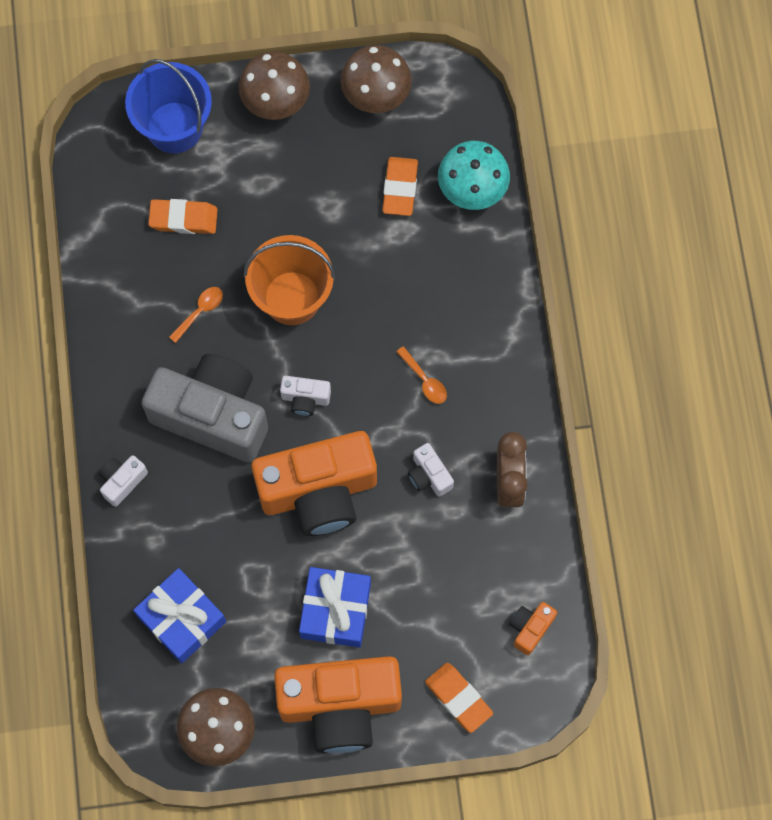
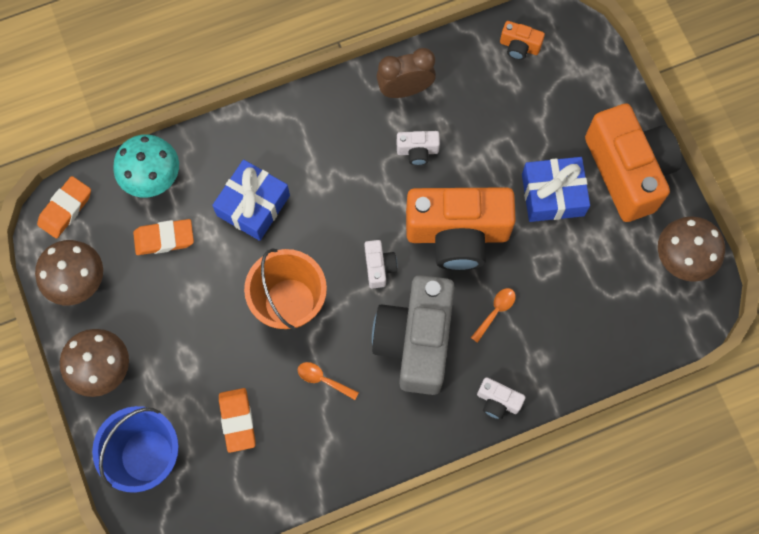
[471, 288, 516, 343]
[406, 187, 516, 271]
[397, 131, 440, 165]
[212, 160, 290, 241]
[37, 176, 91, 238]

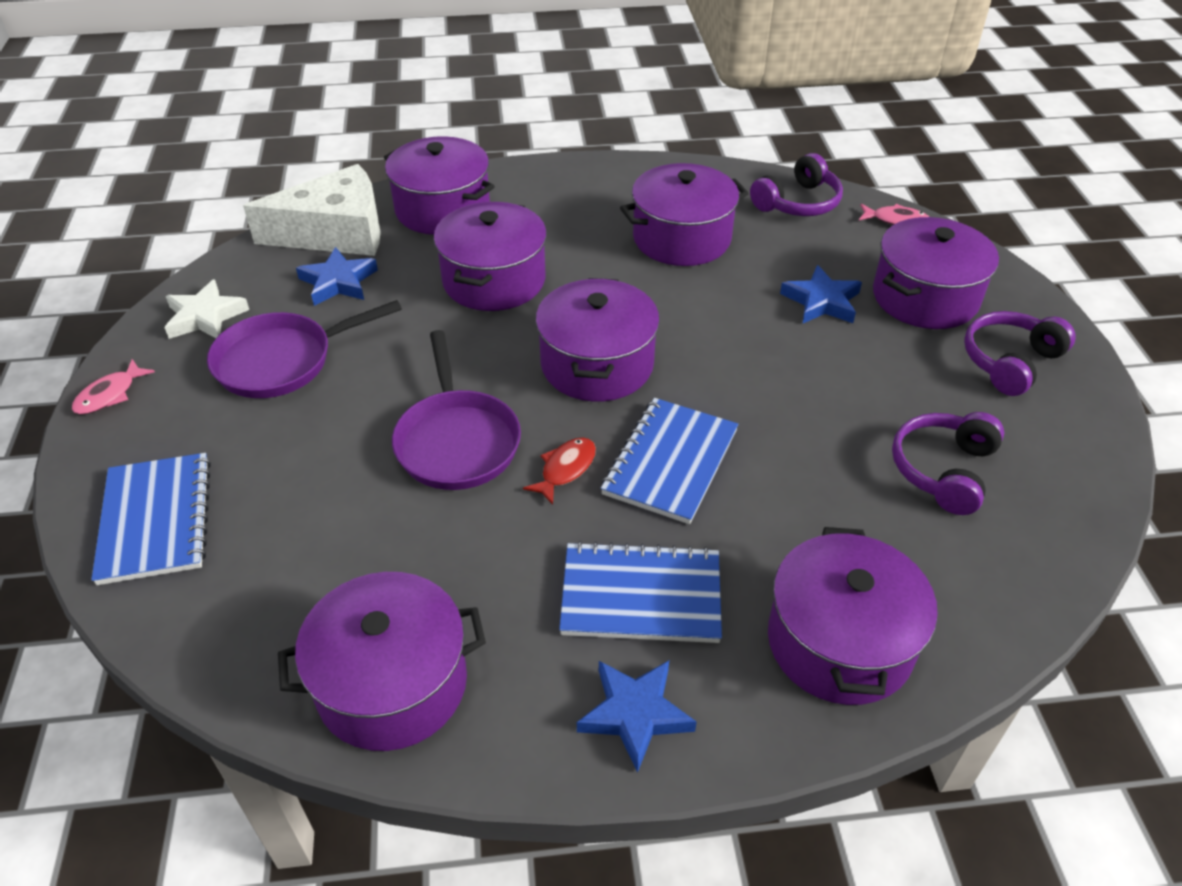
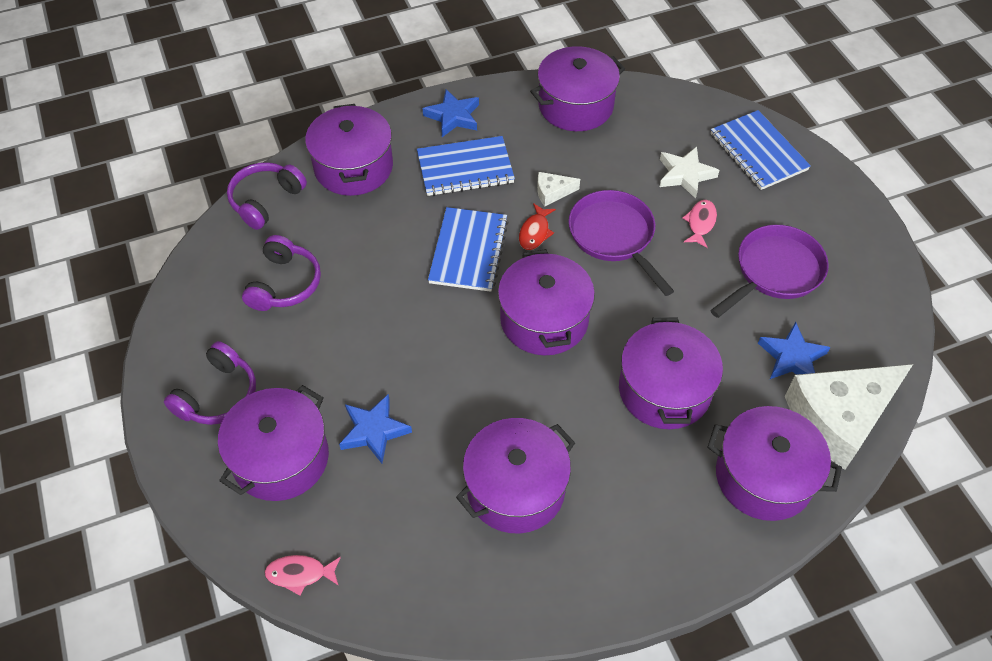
[227, 162, 307, 230]
[660, 147, 719, 199]
[682, 200, 717, 248]
[537, 172, 580, 206]

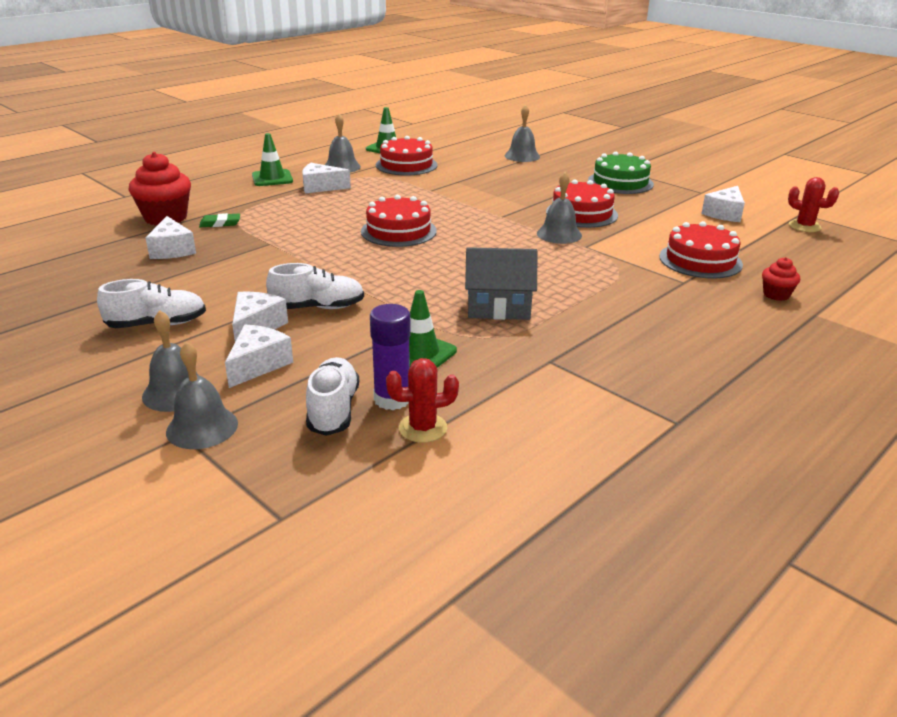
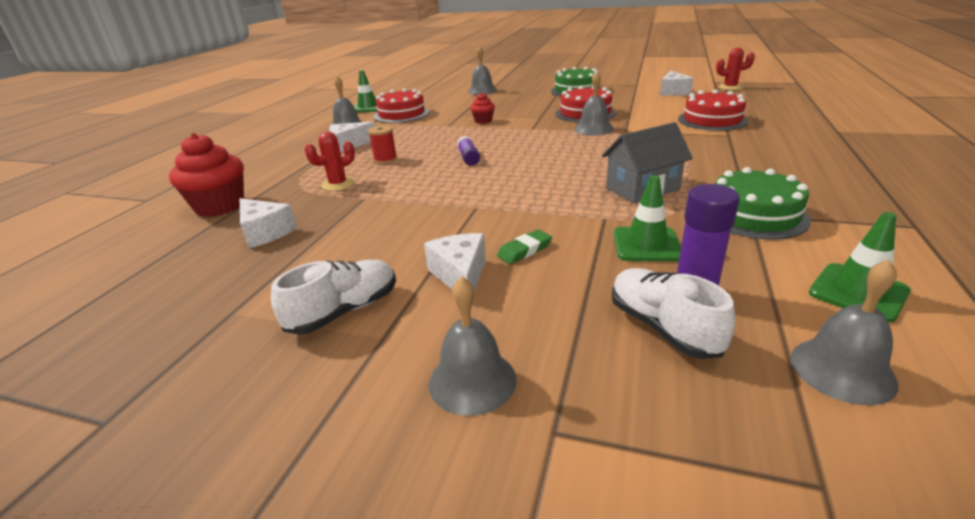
[809, 212, 911, 323]
[457, 136, 480, 166]
[497, 229, 552, 264]
[470, 93, 495, 124]
[266, 263, 364, 309] (first image)
[225, 325, 293, 388] (first image)
[791, 259, 899, 405]
[305, 132, 355, 191]
[368, 125, 397, 164]
[715, 167, 811, 239]

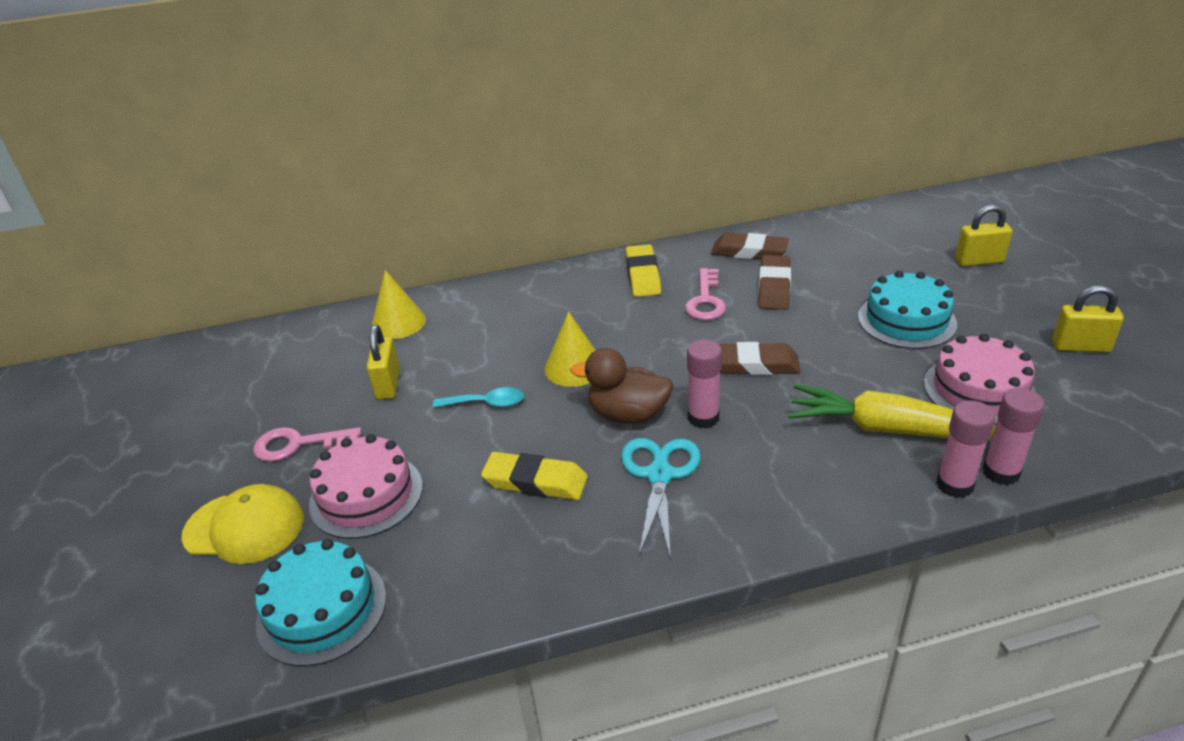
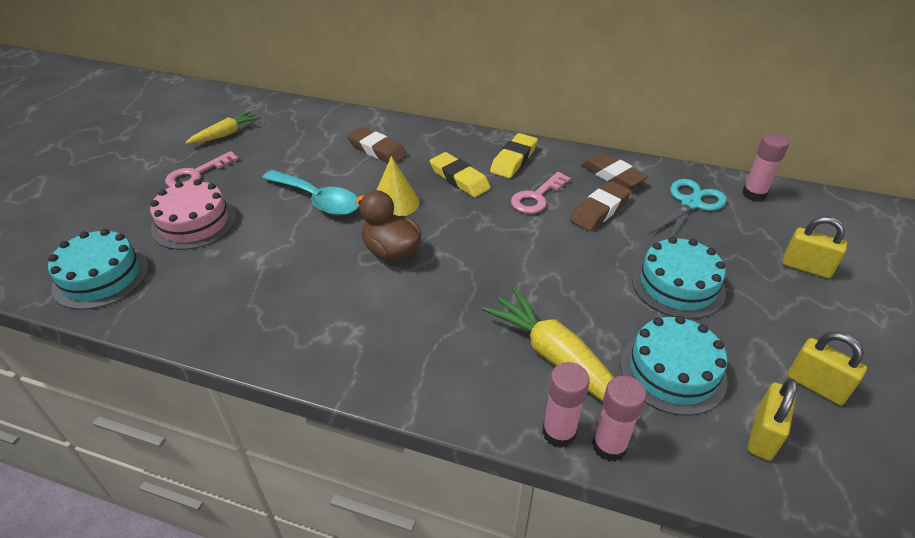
[371, 270, 426, 339] (first image)
[748, 379, 797, 461]
[620, 316, 728, 416]
[742, 133, 789, 201]
[347, 127, 408, 164]
[262, 170, 359, 215]
[165, 151, 239, 187]
[649, 179, 727, 237]
[430, 152, 491, 197]
[181, 484, 304, 564] (first image)
[185, 111, 260, 144]

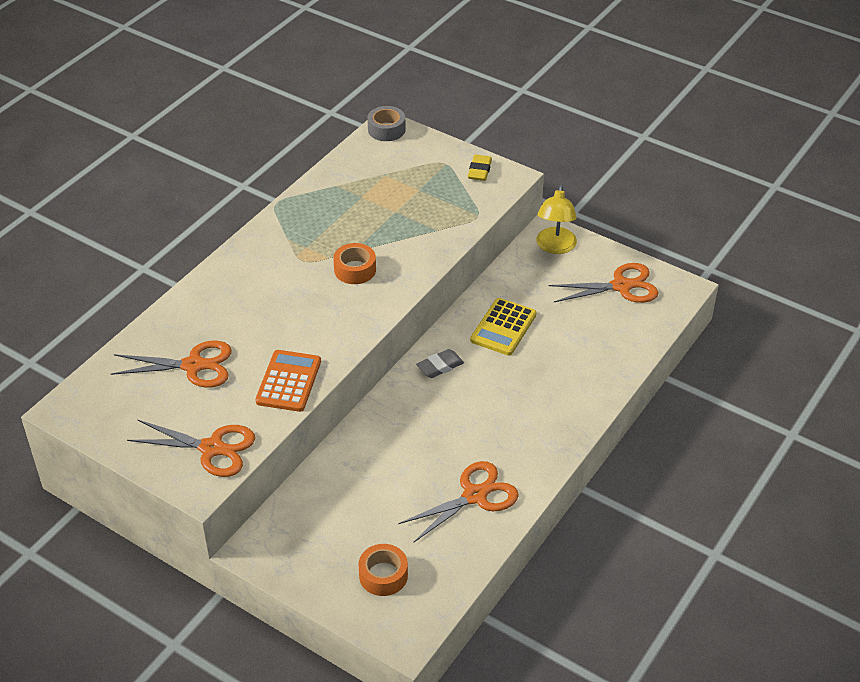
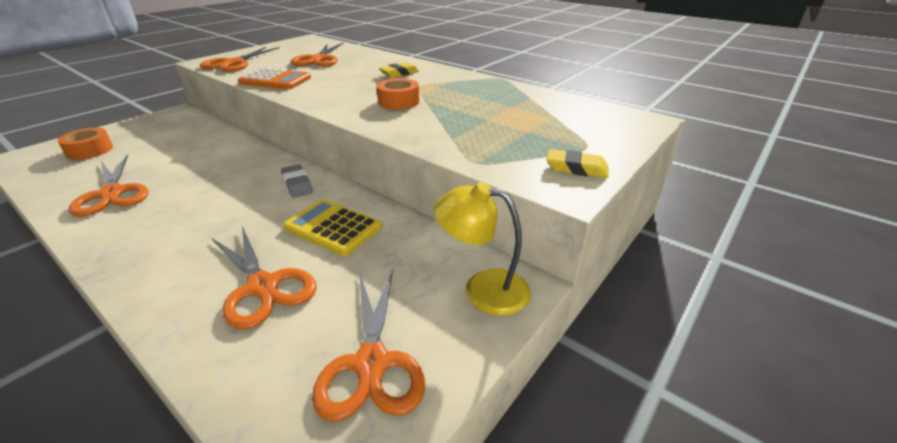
[367, 106, 406, 141] (first image)
[379, 62, 419, 78]
[212, 226, 317, 329]

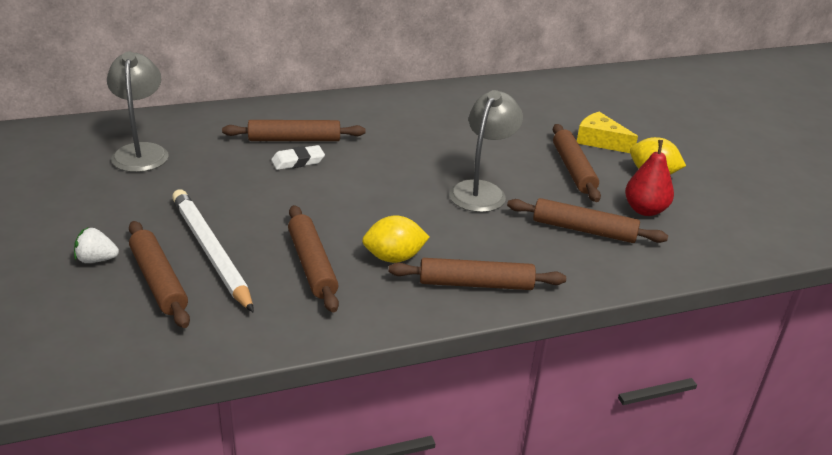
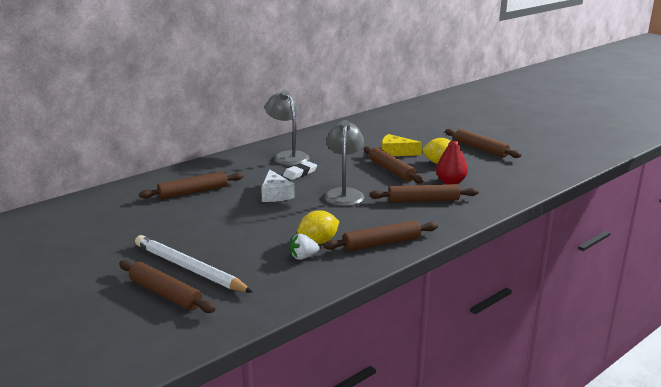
[265, 90, 309, 165]
[283, 161, 317, 180]
[445, 129, 521, 158]
[289, 234, 320, 260]
[261, 169, 295, 202]

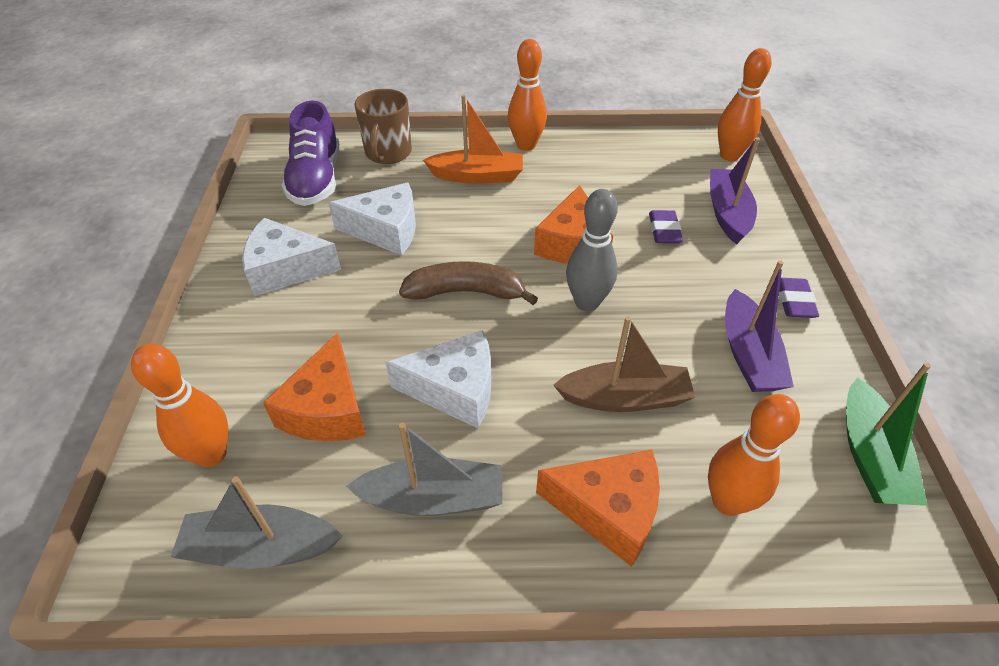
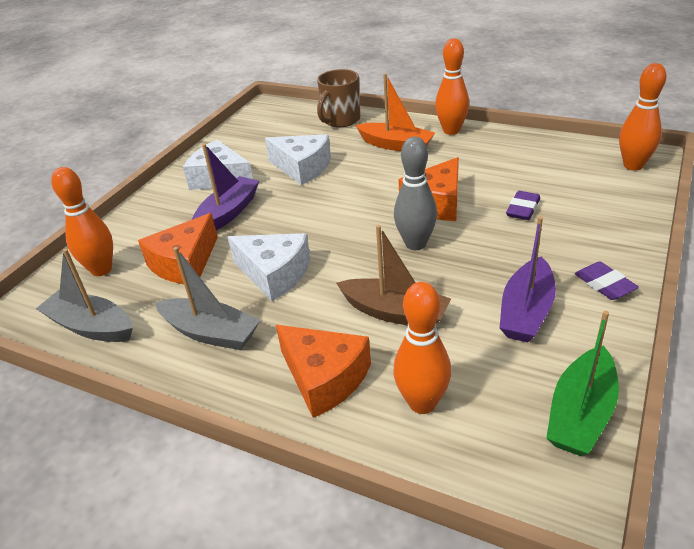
[282, 101, 340, 206] (first image)
[192, 144, 259, 230]
[399, 261, 538, 305] (first image)
[575, 261, 639, 300]

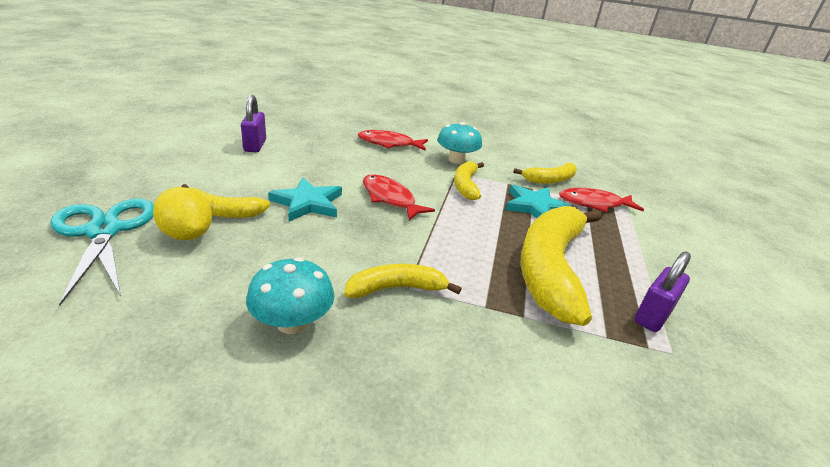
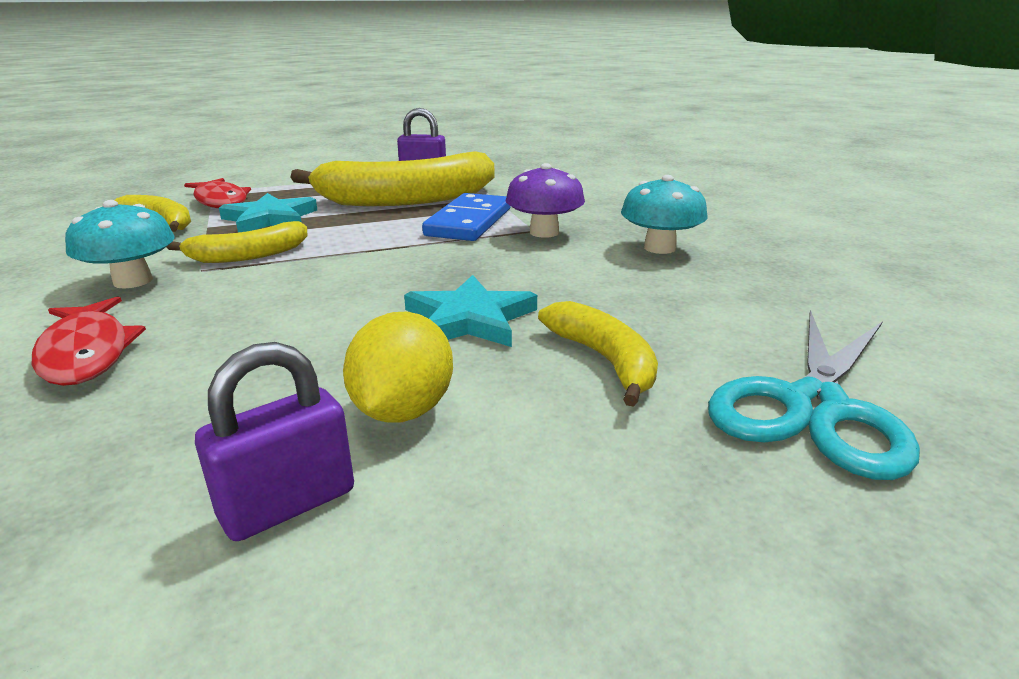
[363, 174, 435, 220] (first image)
[343, 312, 453, 423]
[506, 163, 585, 238]
[422, 193, 511, 241]

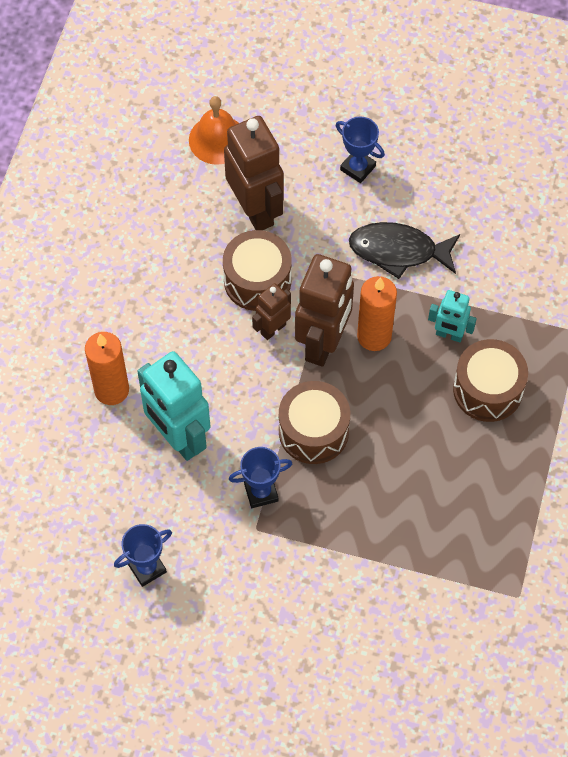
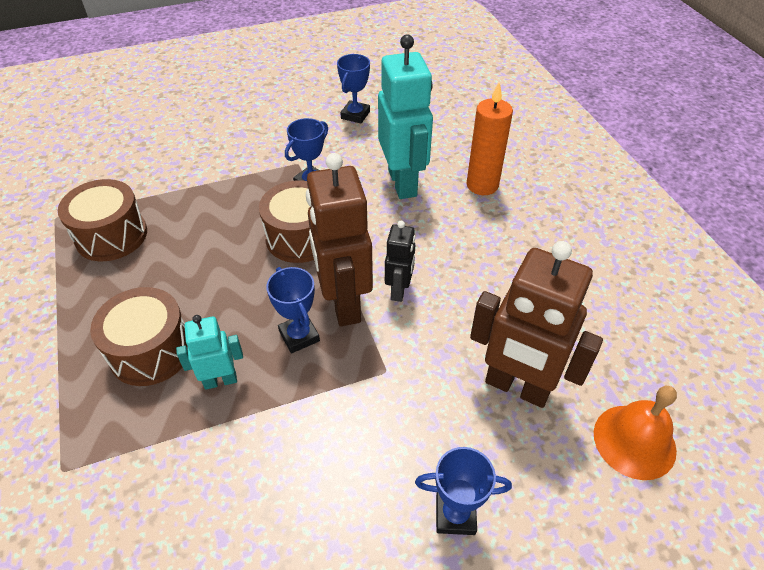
[349, 222, 460, 279] (first image)
[58, 179, 147, 261]
[266, 267, 320, 353]
[385, 221, 415, 302]
[378, 34, 433, 199]

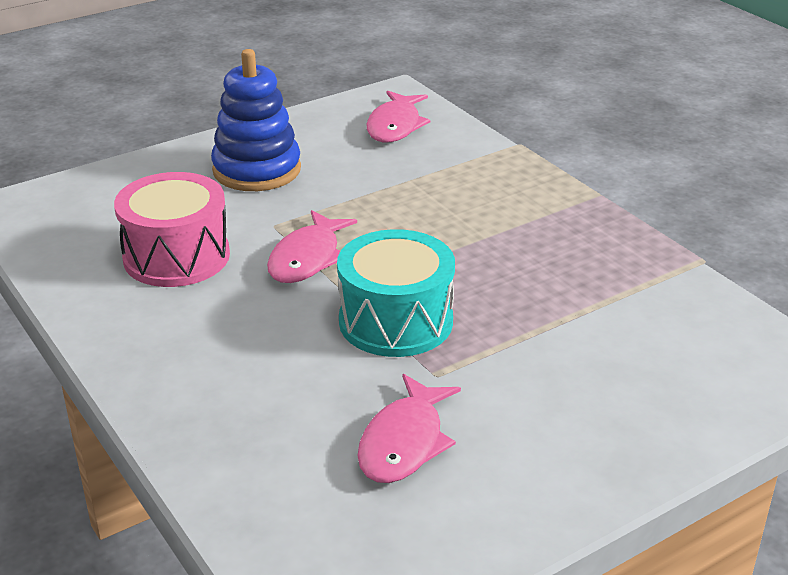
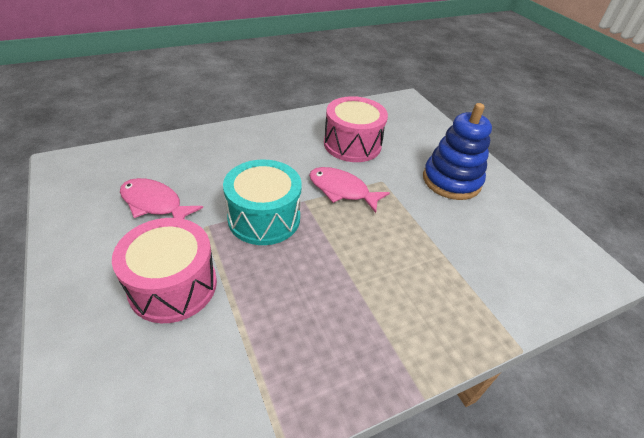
[366, 91, 430, 142] (first image)
[112, 218, 217, 323]

